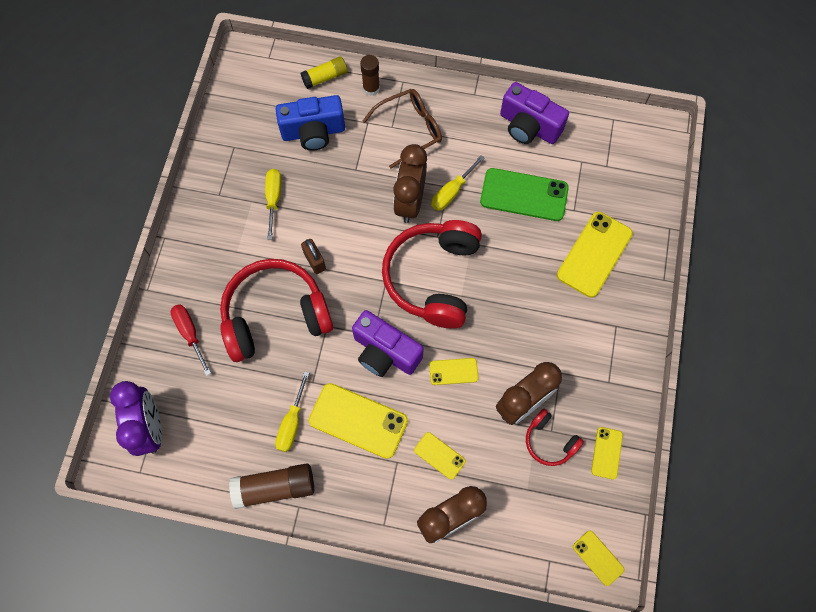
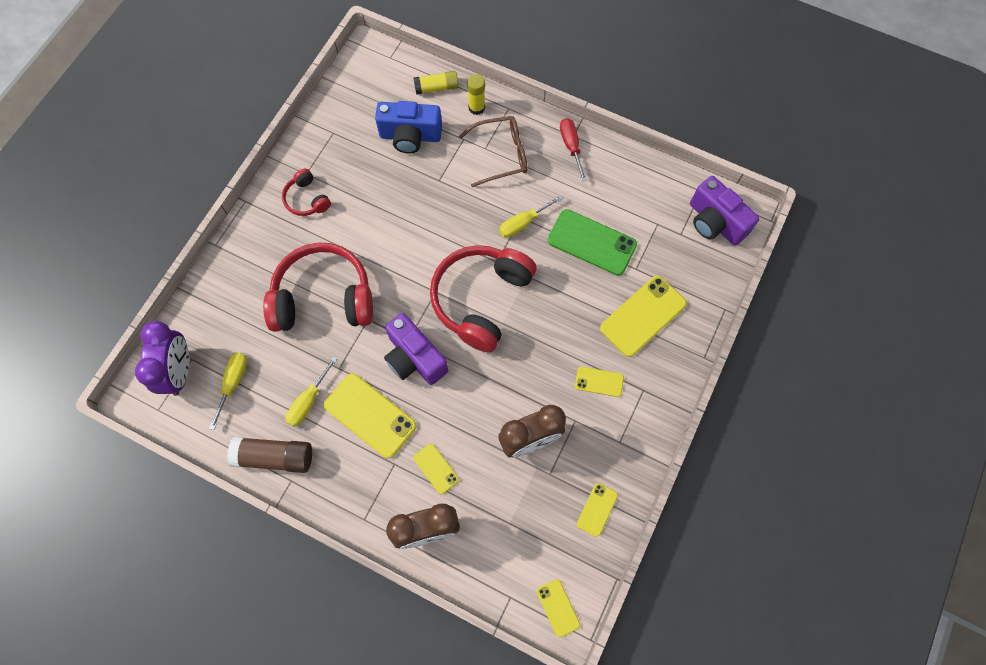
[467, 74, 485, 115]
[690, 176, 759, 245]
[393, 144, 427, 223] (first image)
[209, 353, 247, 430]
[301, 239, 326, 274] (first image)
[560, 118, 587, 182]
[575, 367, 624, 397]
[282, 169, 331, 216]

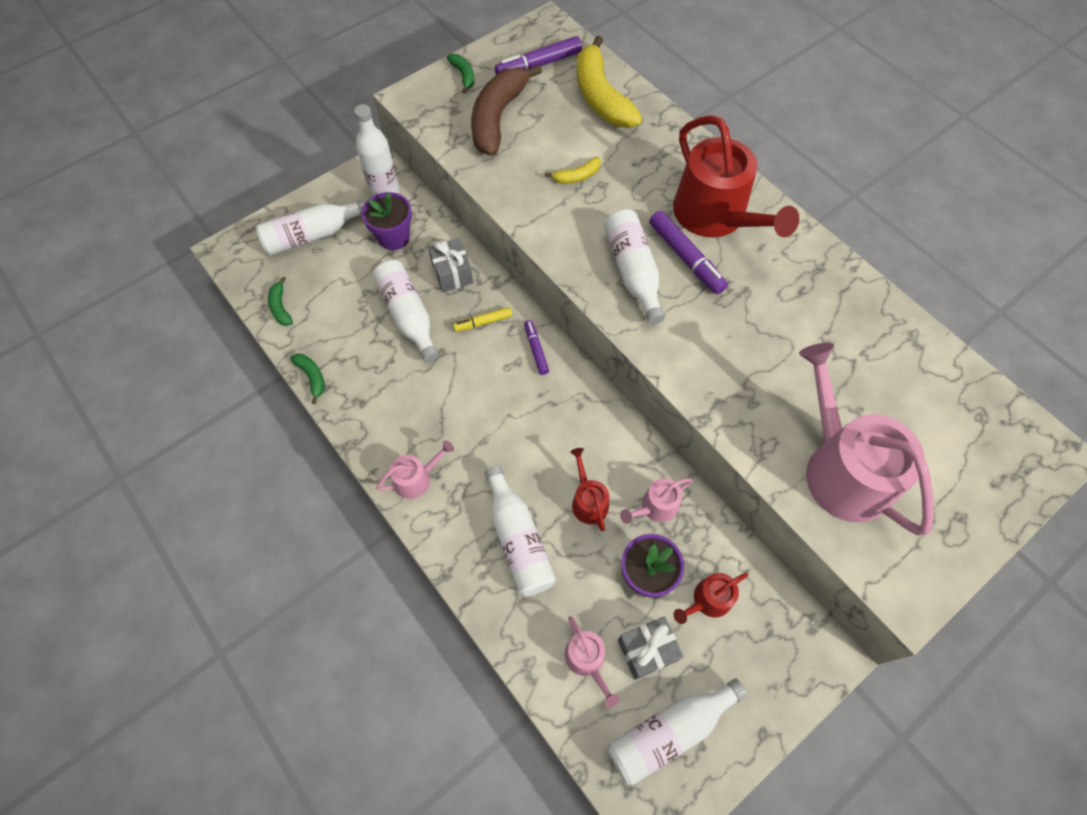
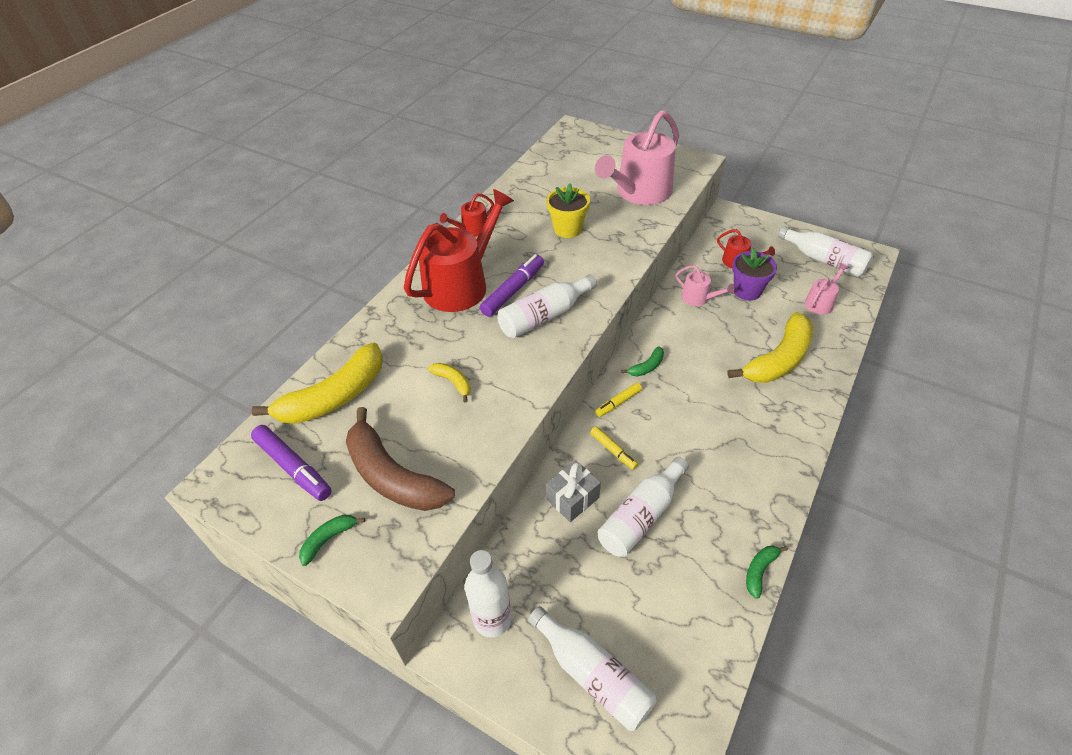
[346, 407, 455, 511]
[362, 192, 412, 250] (first image)
[621, 346, 664, 376]
[595, 383, 642, 417]
[376, 441, 454, 499] (first image)
[440, 193, 494, 237]
[728, 312, 813, 383]
[618, 616, 683, 680] (first image)
[546, 183, 590, 238]

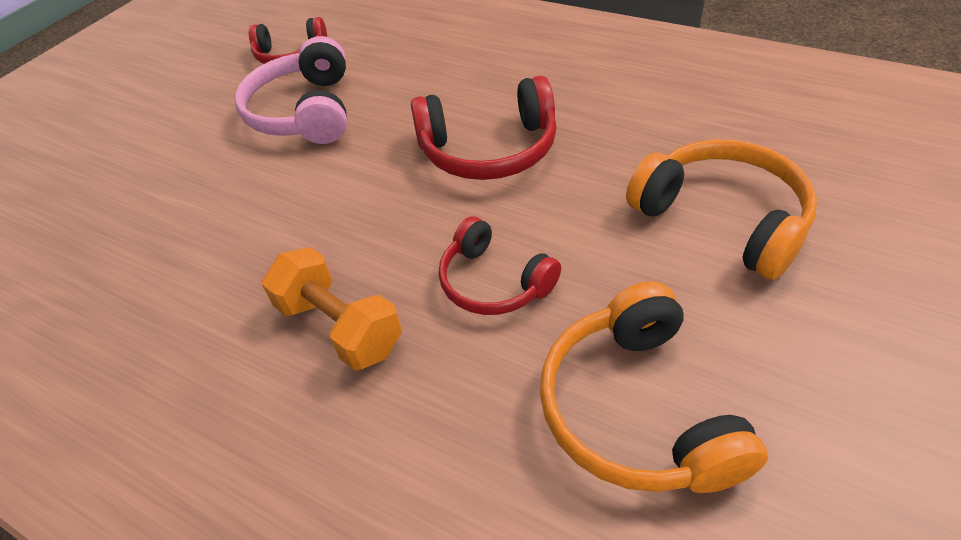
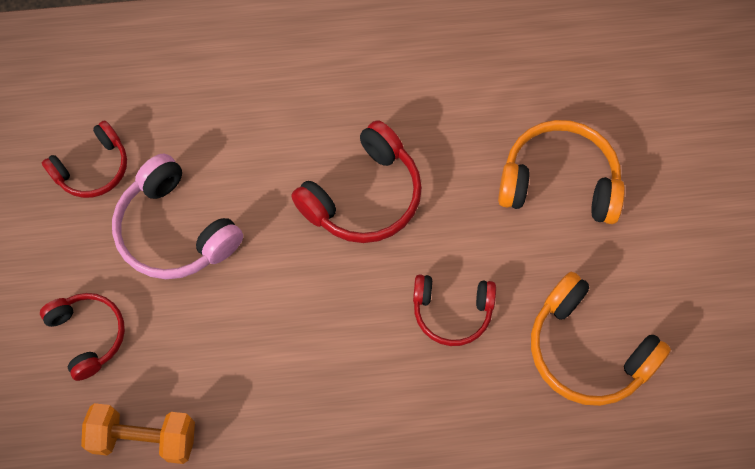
[81, 403, 195, 464]
[40, 293, 125, 381]

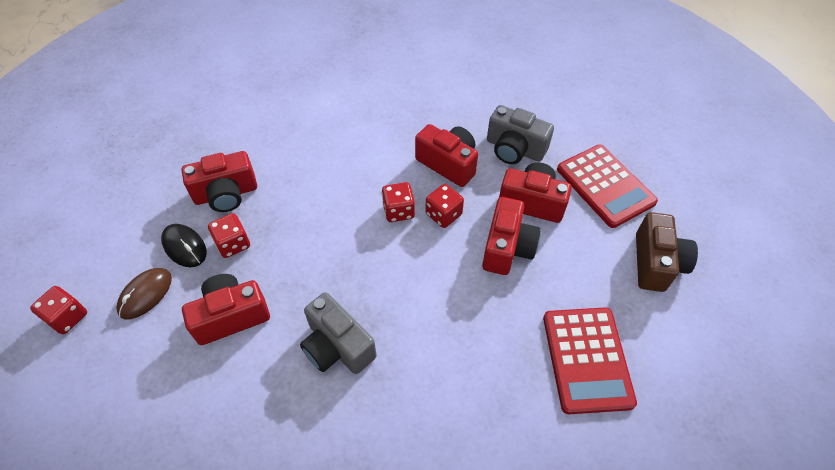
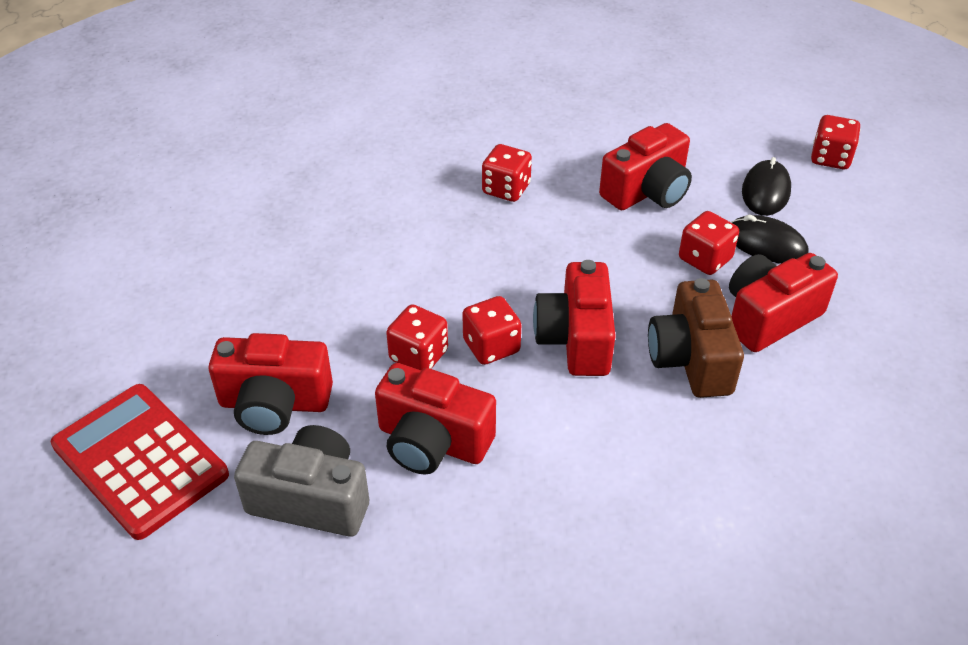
[533, 260, 616, 376]
[648, 278, 744, 398]
[742, 157, 791, 216]
[482, 144, 532, 202]
[543, 307, 637, 414] (first image)

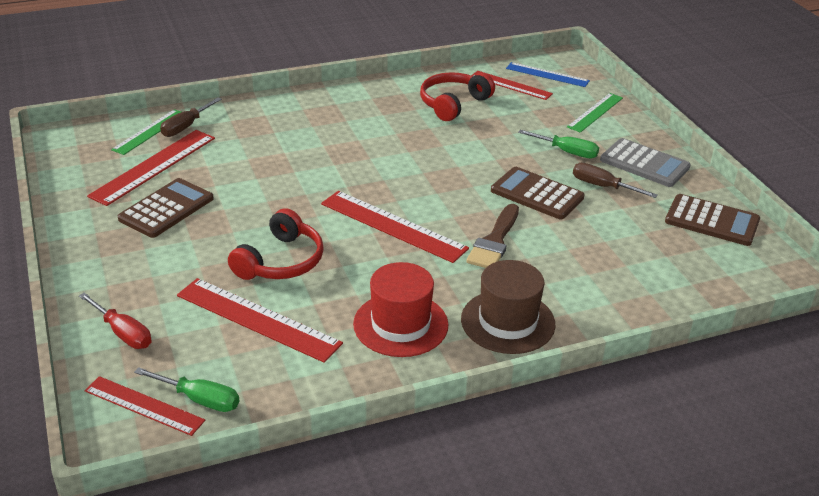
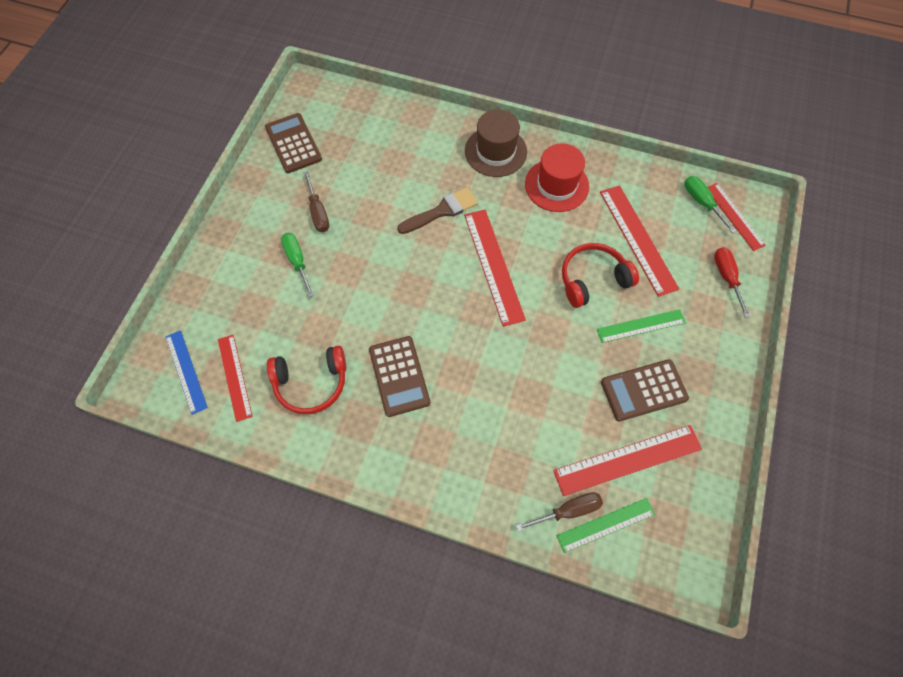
[597, 309, 686, 343]
[600, 138, 691, 187] (first image)
[369, 336, 430, 417]

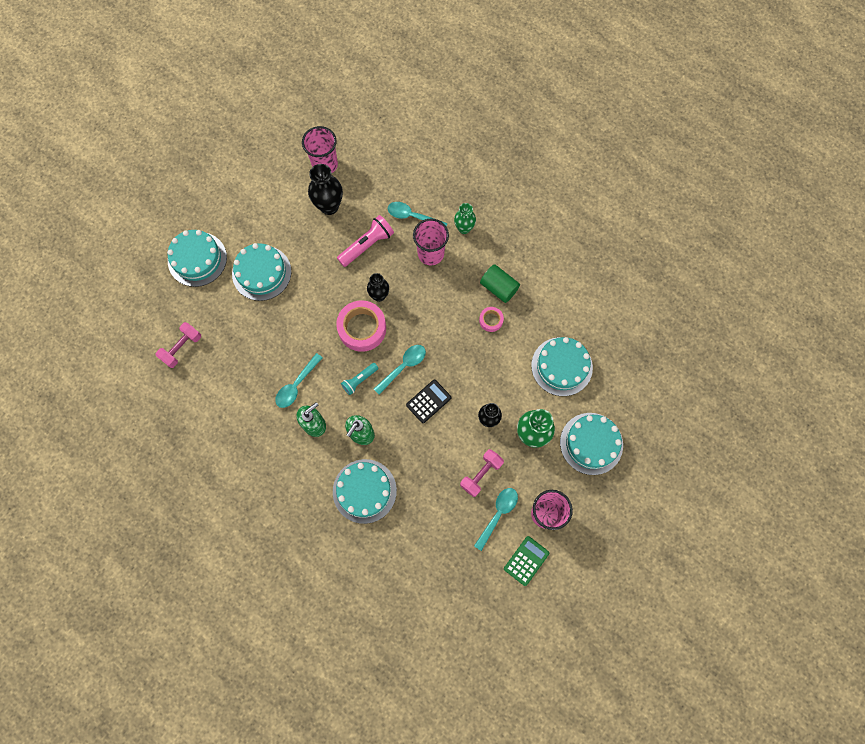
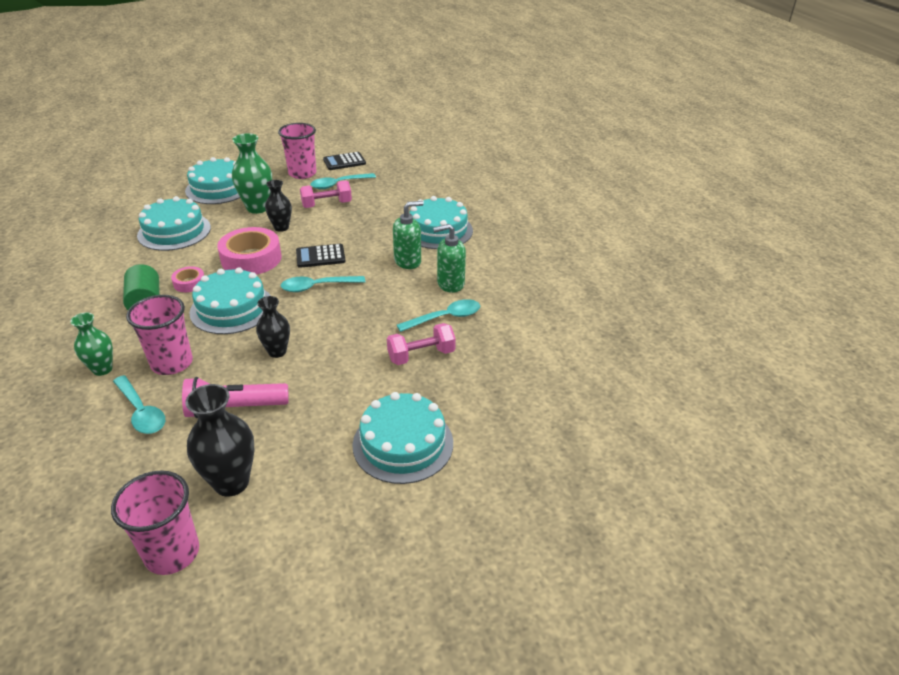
[189, 267, 271, 334]
[217, 227, 282, 275]
[387, 323, 456, 365]
[341, 363, 378, 395] (first image)
[323, 152, 366, 170]

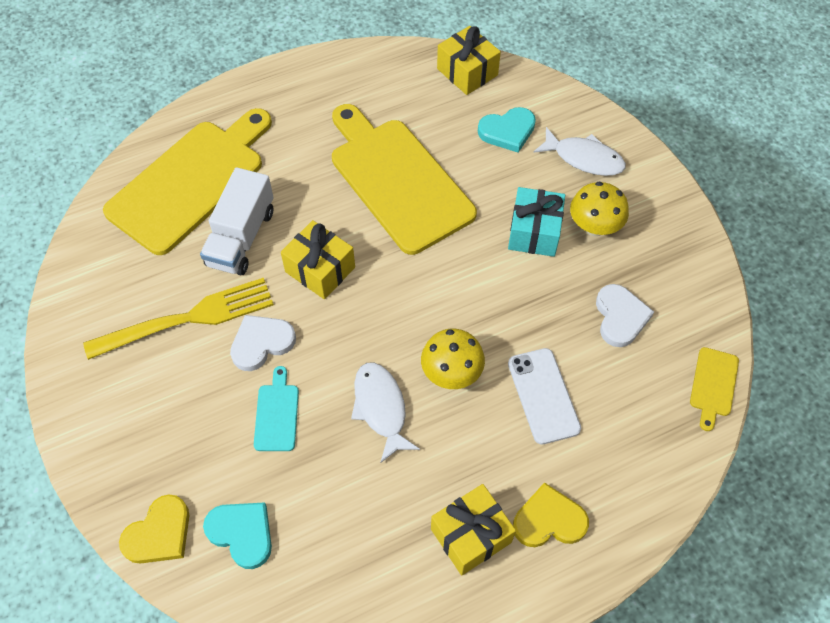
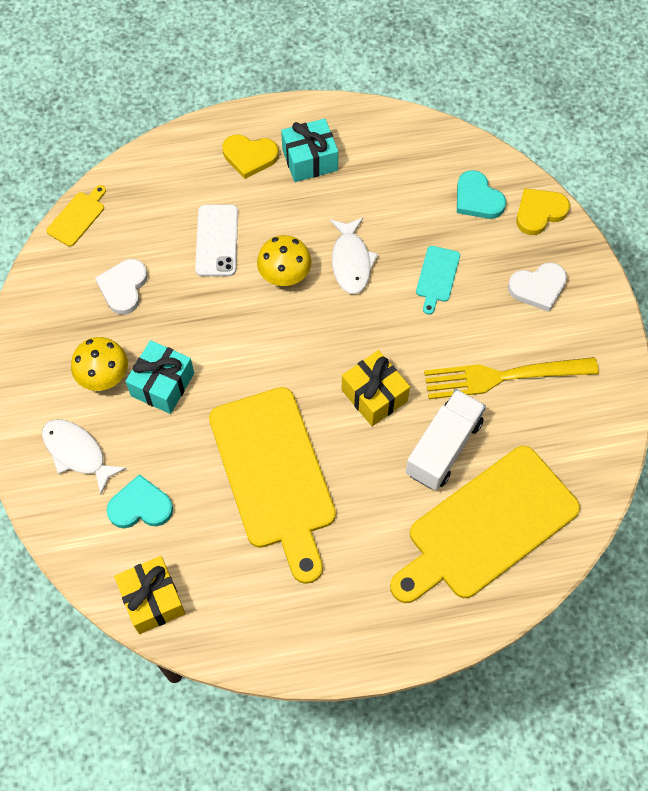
[508, 262, 567, 312]
[281, 118, 338, 182]

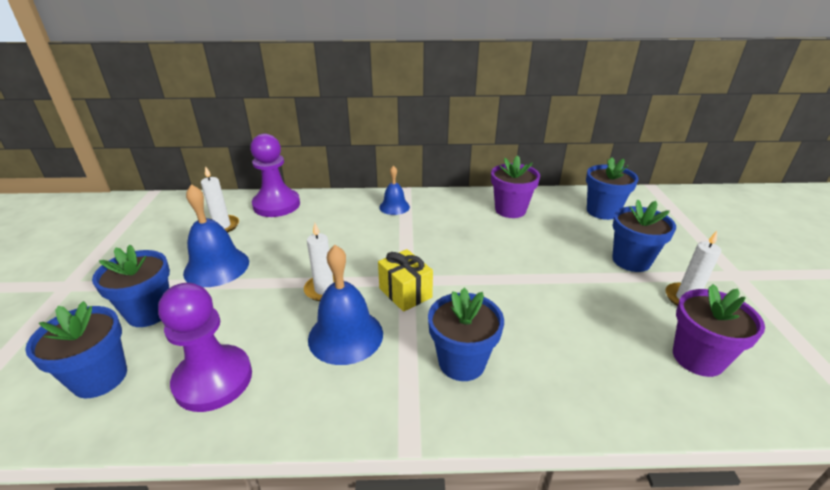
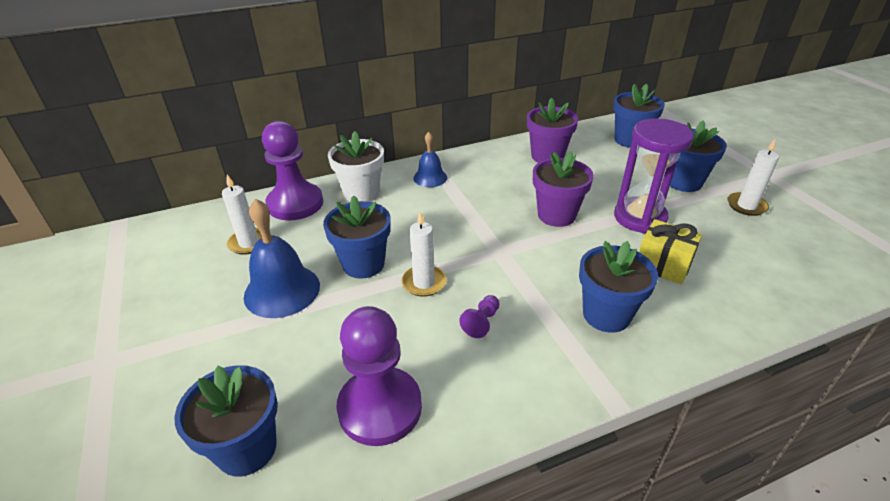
[323, 195, 391, 279]
[459, 295, 500, 338]
[639, 219, 702, 284]
[533, 151, 594, 227]
[614, 118, 694, 233]
[328, 131, 384, 202]

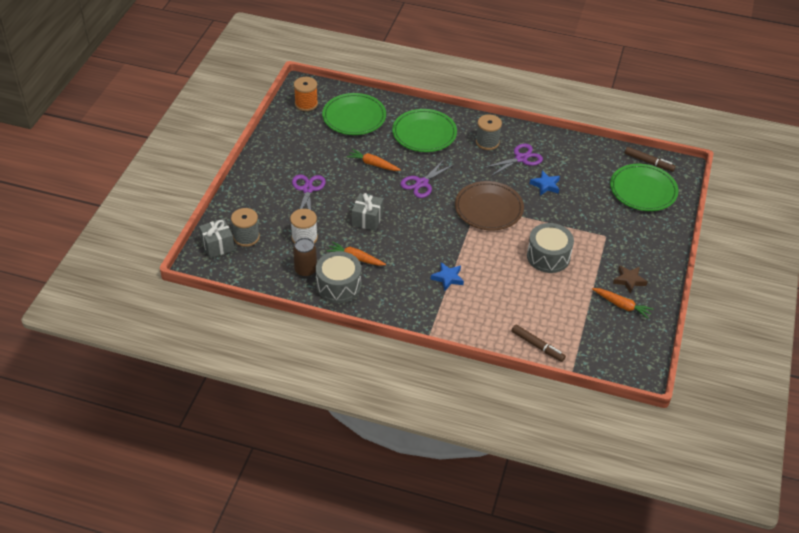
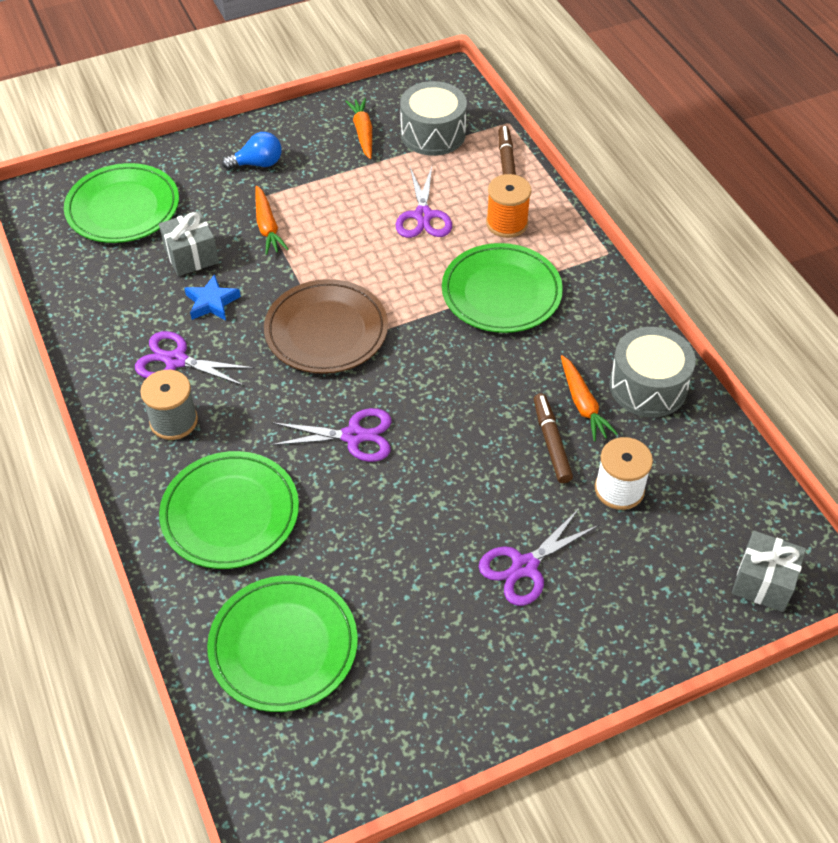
[486, 174, 531, 238]
[534, 393, 573, 483]
[255, 186, 289, 255]
[159, 211, 219, 276]
[231, 208, 260, 247] (first image)
[400, 81, 467, 156]
[293, 238, 317, 277] (first image)
[442, 243, 563, 333]
[613, 265, 648, 294] (first image)
[222, 132, 282, 170]
[396, 167, 452, 238]

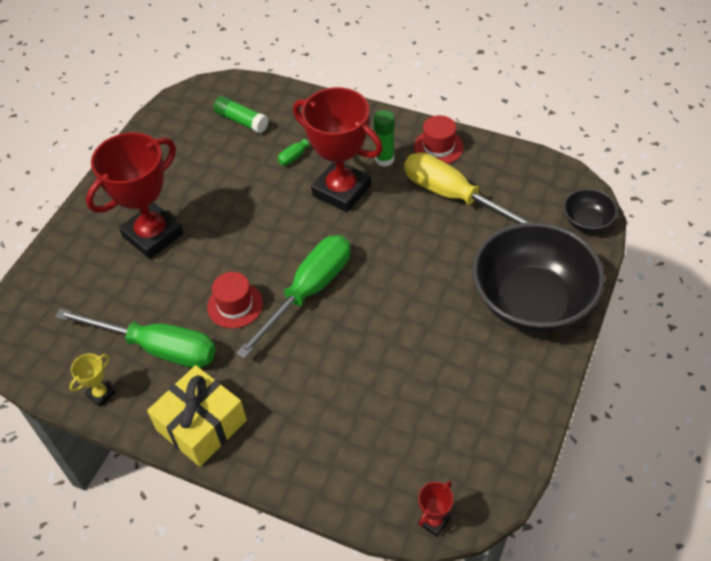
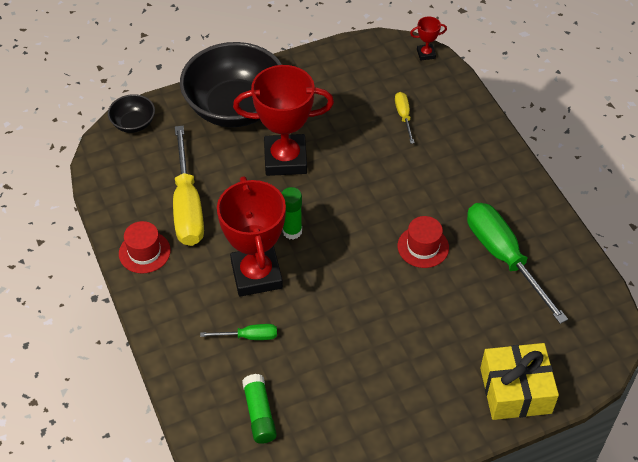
[281, 187, 302, 240]
[233, 65, 334, 176]
[236, 235, 350, 359] (first image)
[69, 354, 116, 407] (first image)
[480, 343, 559, 420]
[395, 92, 415, 144]

